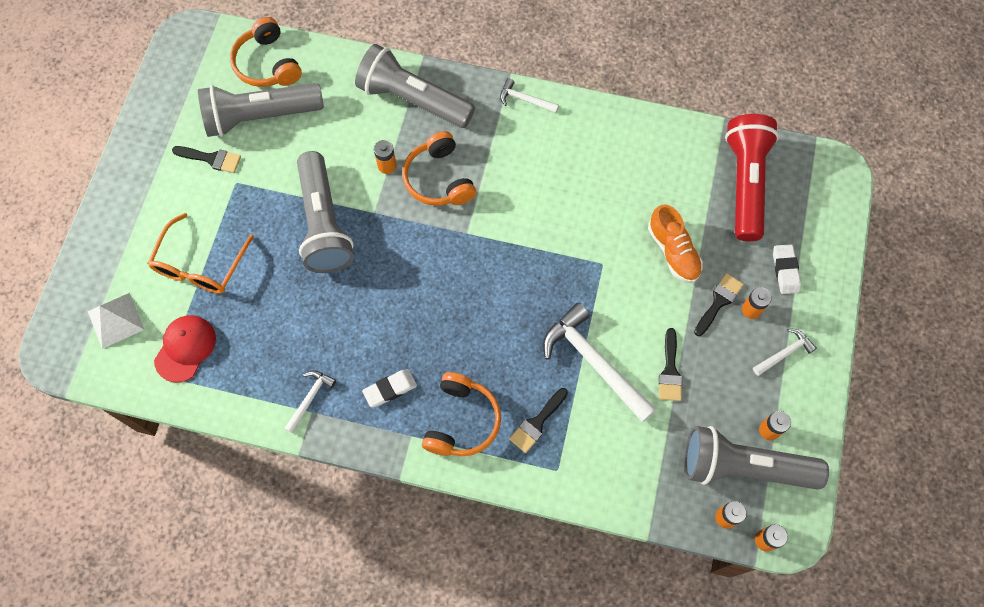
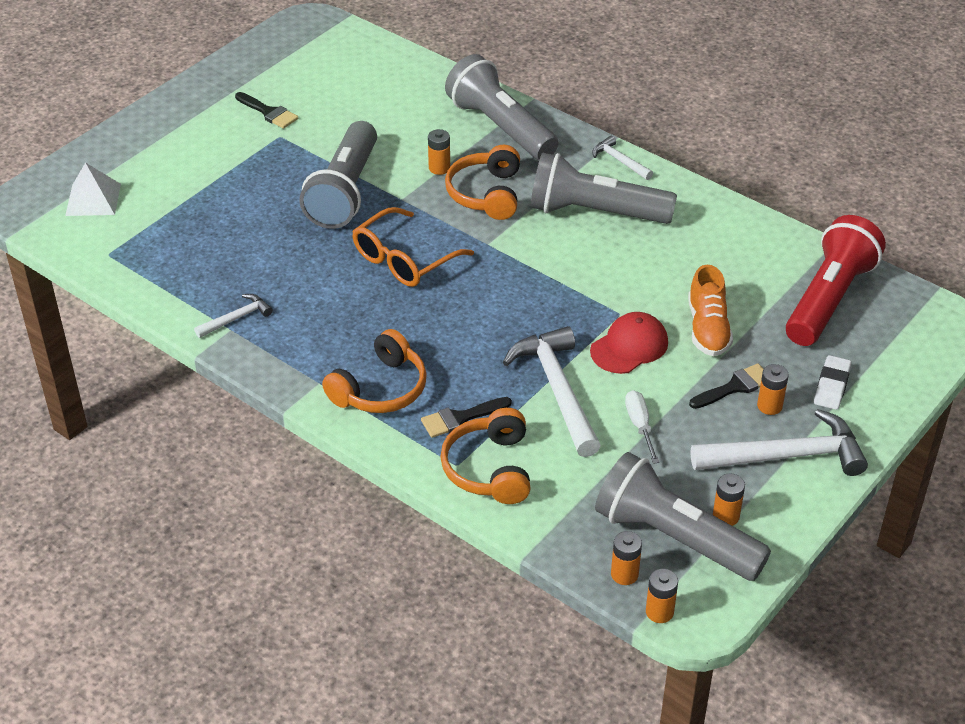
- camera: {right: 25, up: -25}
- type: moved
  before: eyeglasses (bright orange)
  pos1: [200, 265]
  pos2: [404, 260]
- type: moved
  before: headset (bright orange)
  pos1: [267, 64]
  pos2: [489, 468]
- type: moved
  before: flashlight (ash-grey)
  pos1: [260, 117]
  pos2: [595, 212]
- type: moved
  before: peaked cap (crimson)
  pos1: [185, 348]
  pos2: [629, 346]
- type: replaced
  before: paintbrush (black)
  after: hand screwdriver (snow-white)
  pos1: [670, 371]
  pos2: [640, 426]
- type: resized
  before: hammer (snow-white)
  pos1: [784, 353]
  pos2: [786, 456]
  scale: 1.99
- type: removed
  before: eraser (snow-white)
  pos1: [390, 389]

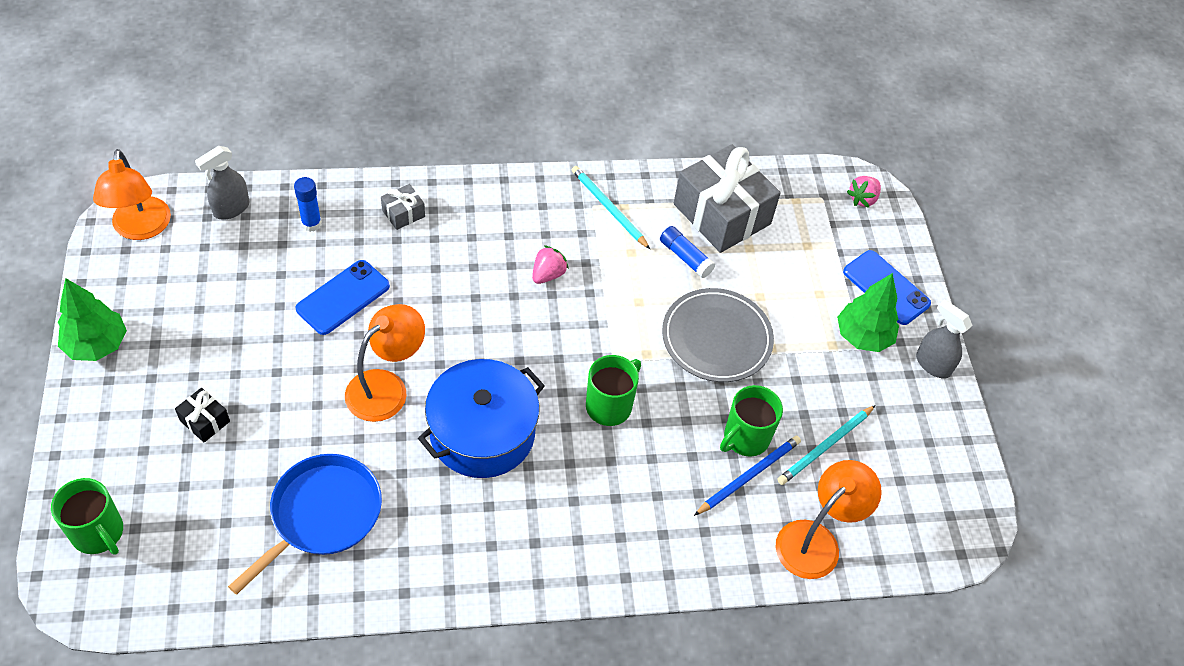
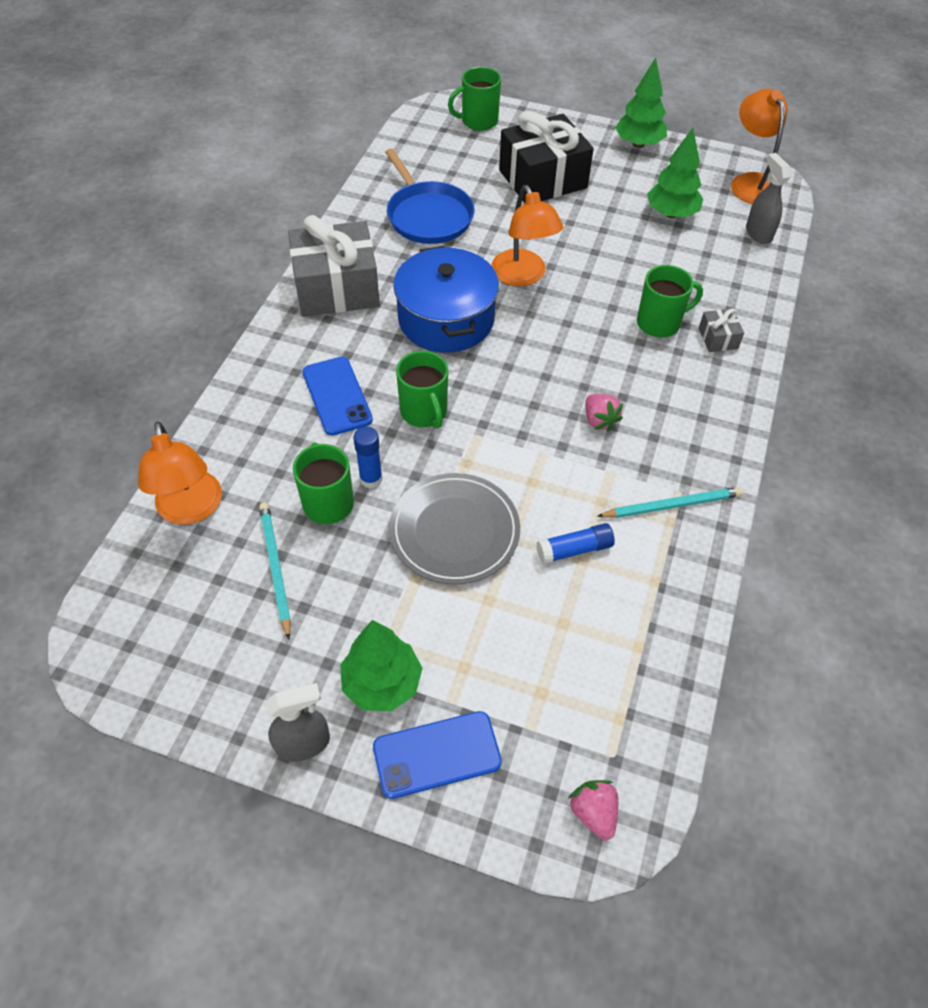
- camera: {right: 120, up: 0}
- type: moved
  before: wrapped gift (ash-grey)
  pos1: [721, 214]
  pos2: [336, 288]
- type: moved
  before: mobile phone (blue)
  pos1: [343, 297]
  pos2: [337, 396]
- type: moved
  before: glue stick (blue)
  pos1: [311, 224]
  pos2: [371, 479]
- type: resized
  before: wrapped gift (black)
  pos1: [205, 421]
  pos2: [543, 179]
  scale: 2.33
- type: added
  after: mug (emerald)
  pos2: [659, 323]
- type: added
  after: tree (emerald)
  pos2: [671, 214]
- type: turned
  before: lamp (bright orange)
  pos1: [141, 228]
  pos2: [750, 182]
  turn: 60
- type: removed
  before: pencil (blue)
  pos1: [749, 476]

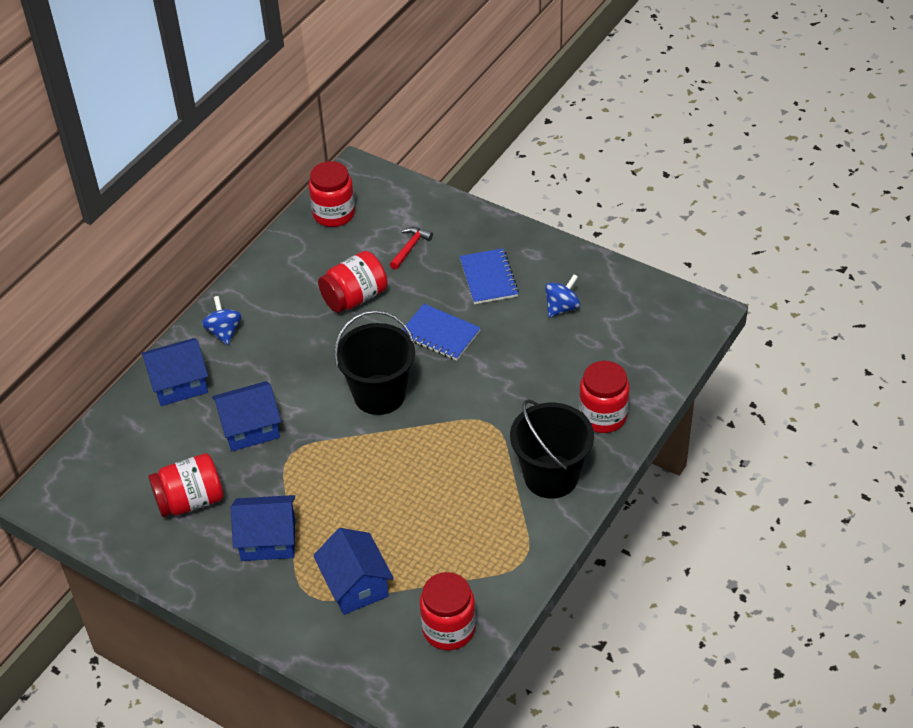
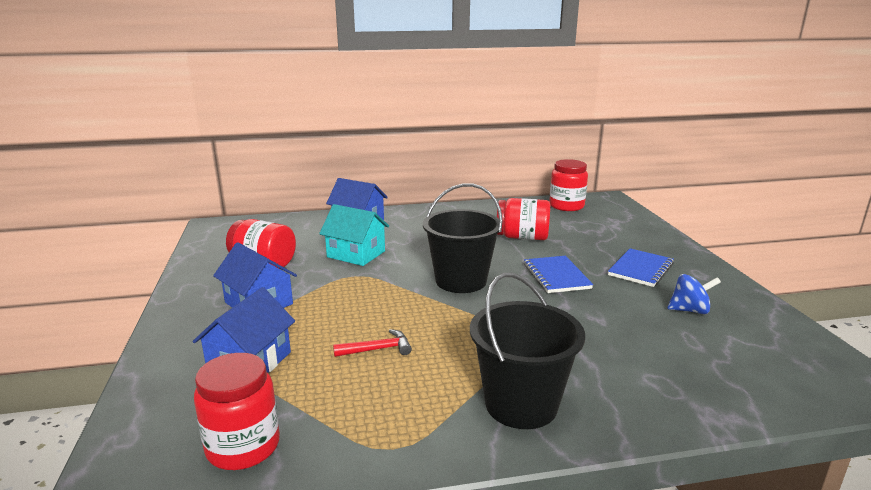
- camera: {right: 45, up: -25}
- type: recoloured
  before: cottage (blue)
  after: cottage (turquoise)
  pos1: [250, 428]
  pos2: [356, 254]
- type: moved
  before: hammer (crimson)
  pos1: [410, 248]
  pos2: [377, 349]
- type: removed
  before: spinning top (blue)
  pos1: [224, 332]
- type: removed
  before: jam jar (crimson)
  pos1: [602, 416]

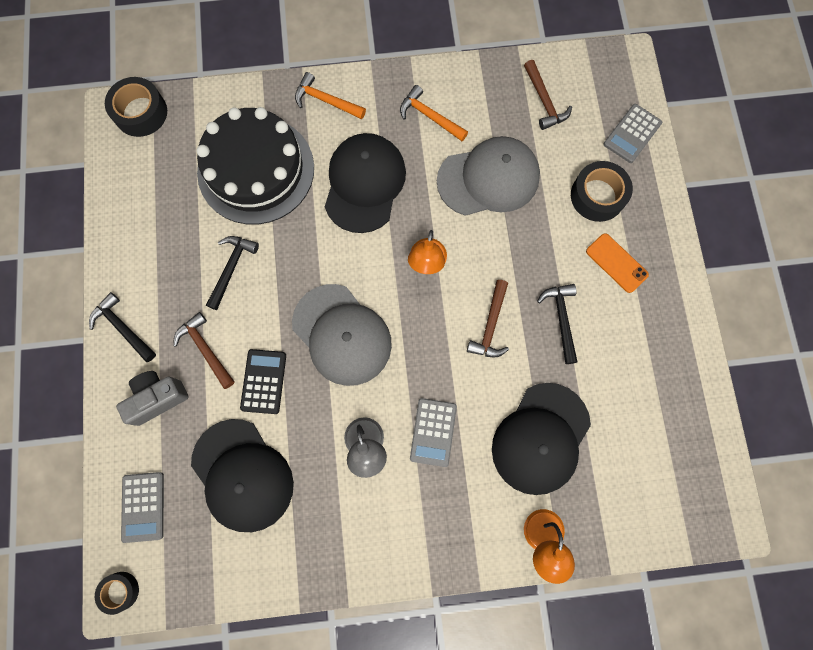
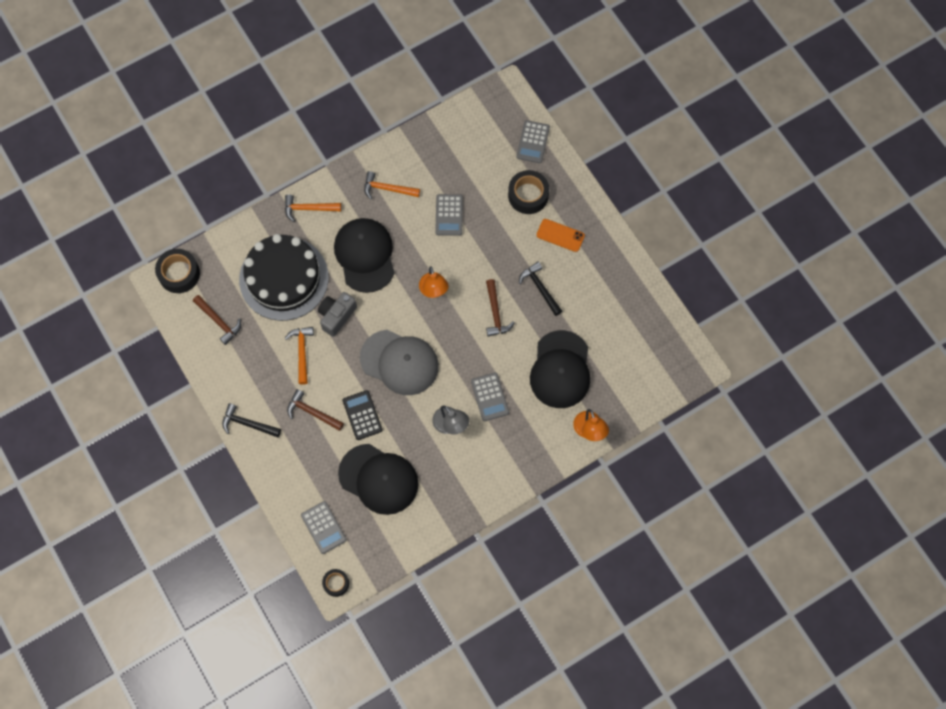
- camera: {right: -25, up: -5}
- type: moved
  before: hammer (dark brown)
  pos1: [544, 101]
  pos2: [219, 321]
- type: recoloured
  before: hammer (black)
  after: hammer (bright orange)
  pos1: [231, 268]
  pos2: [302, 352]
- type: moved
  before: compact camera (ash-grey)
  pos1: [158, 398]
  pos2: [336, 316]
- type: replaced
  before: peaked cap (ash-grey)
  after: calculator (ash-grey)
  pos1: [488, 179]
  pos2: [449, 215]

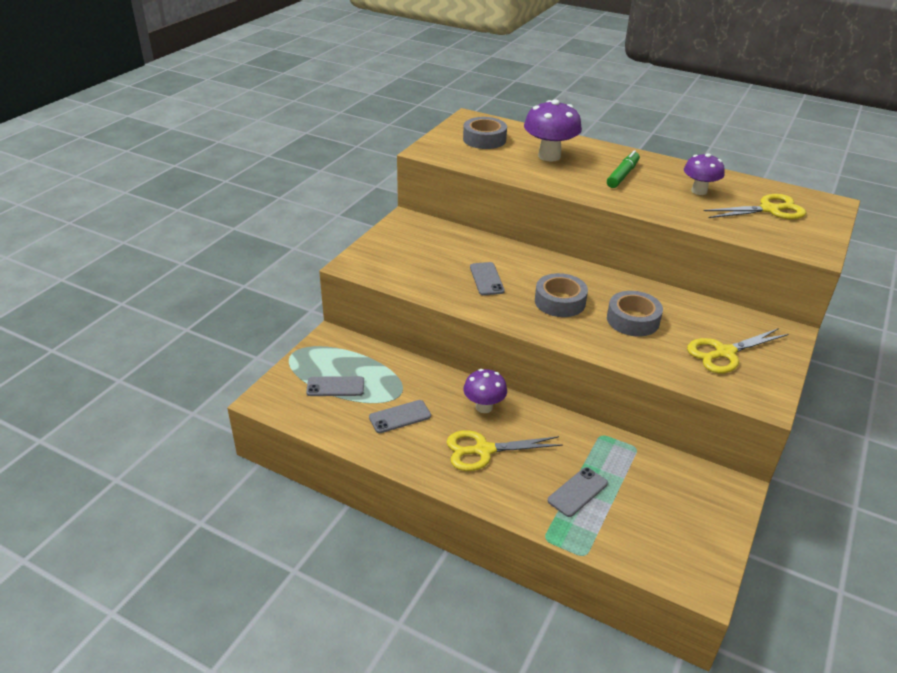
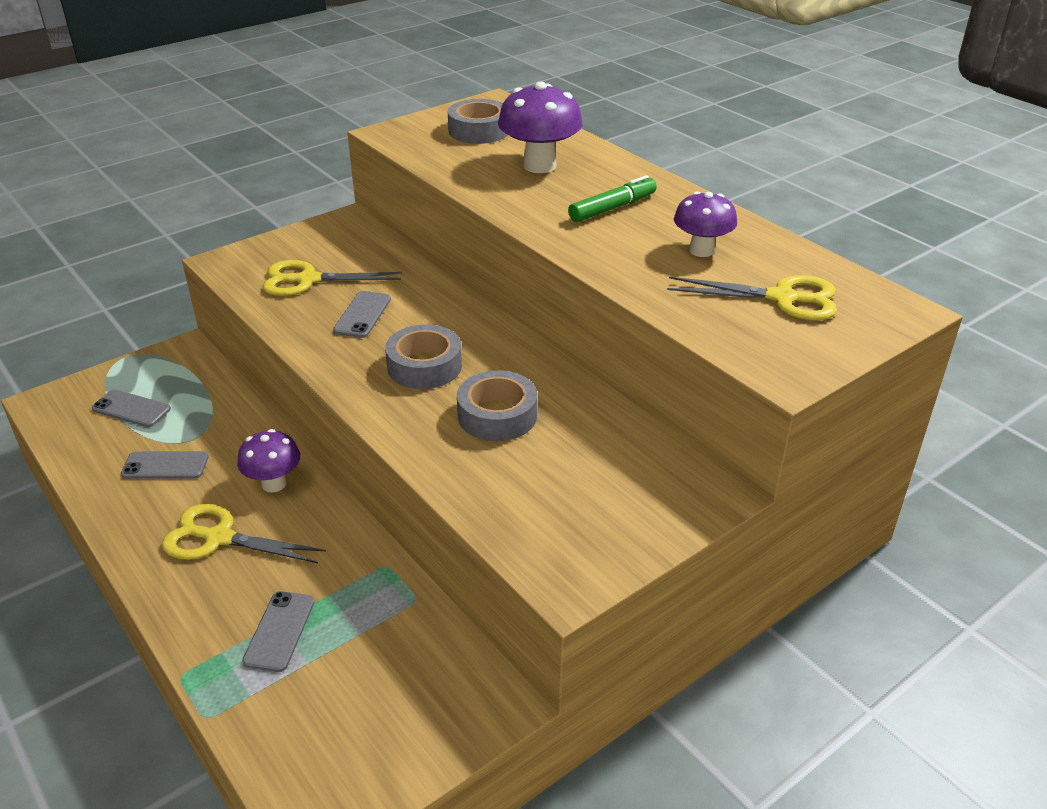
- camera: {right: 25, up: 0}
- type: turned
  before: mobile phone (ash-grey)
  pos1: [577, 492]
  pos2: [280, 631]
  turn: -60
- type: moved
  before: scissors (bright yellow)
  pos1: [724, 353]
  pos2: [307, 280]

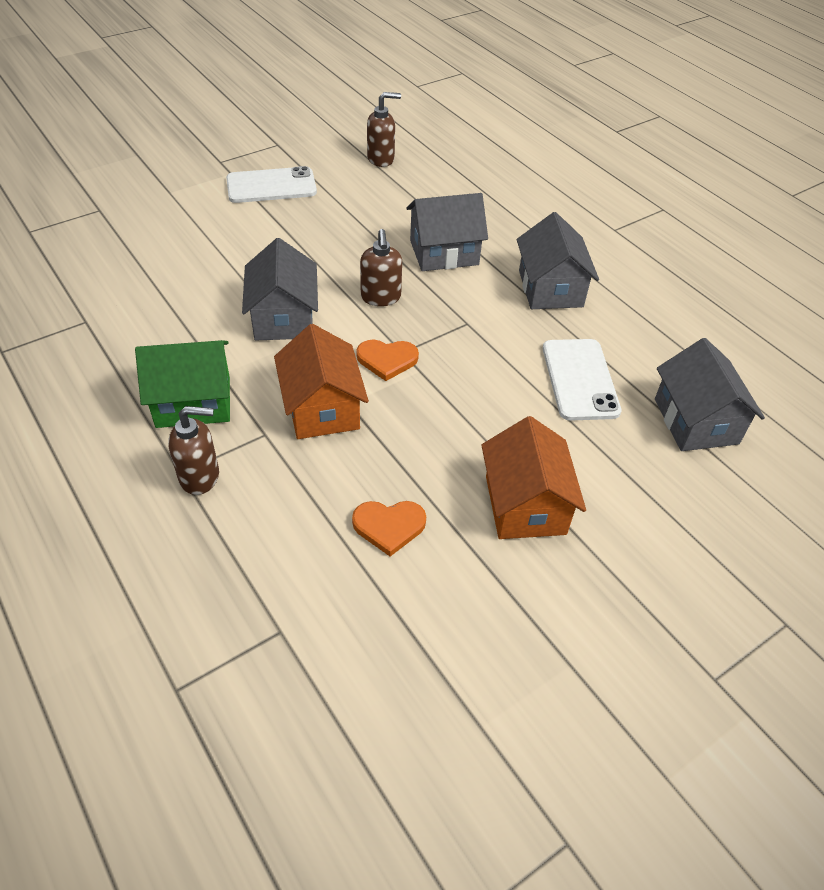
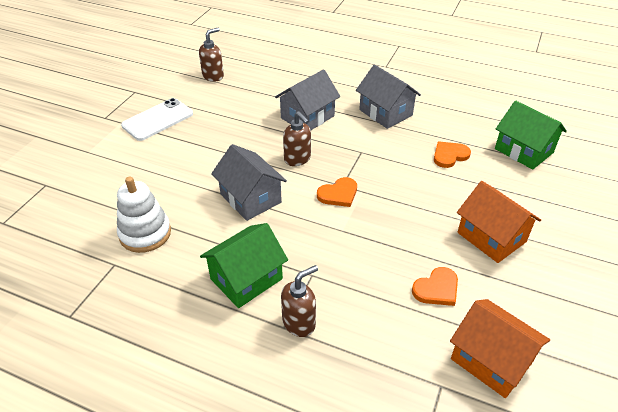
- camera: {right: -30, up: -5}
- type: added
  after: stacking rings (snow-white)
  pos2: [145, 233]
- type: replaced
  before: mobile phone (snow-white)
  after: love heart (bright orange)
  pos1: [579, 379]
  pos2: [449, 155]
- type: moved
  before: cottage (bright orange)
  pos1: [322, 408]
  pos2: [491, 360]
- type: recoloured
  before: cottage (ash-grey)
  after: cottage (emerald)
  pos1: [696, 421]
  pos2: [524, 150]

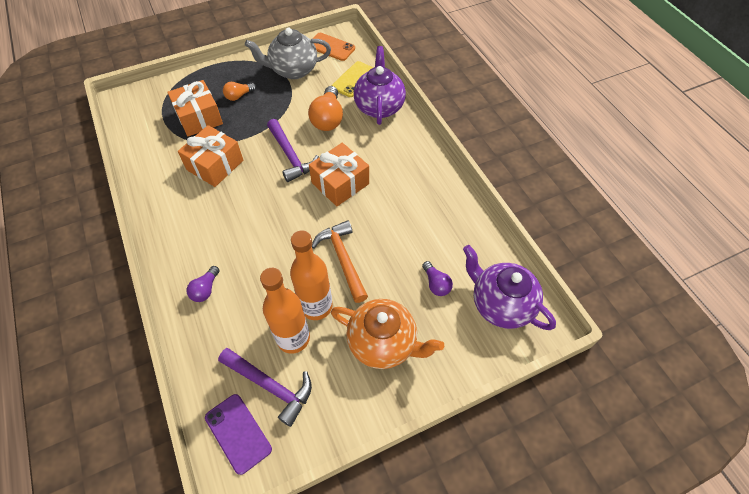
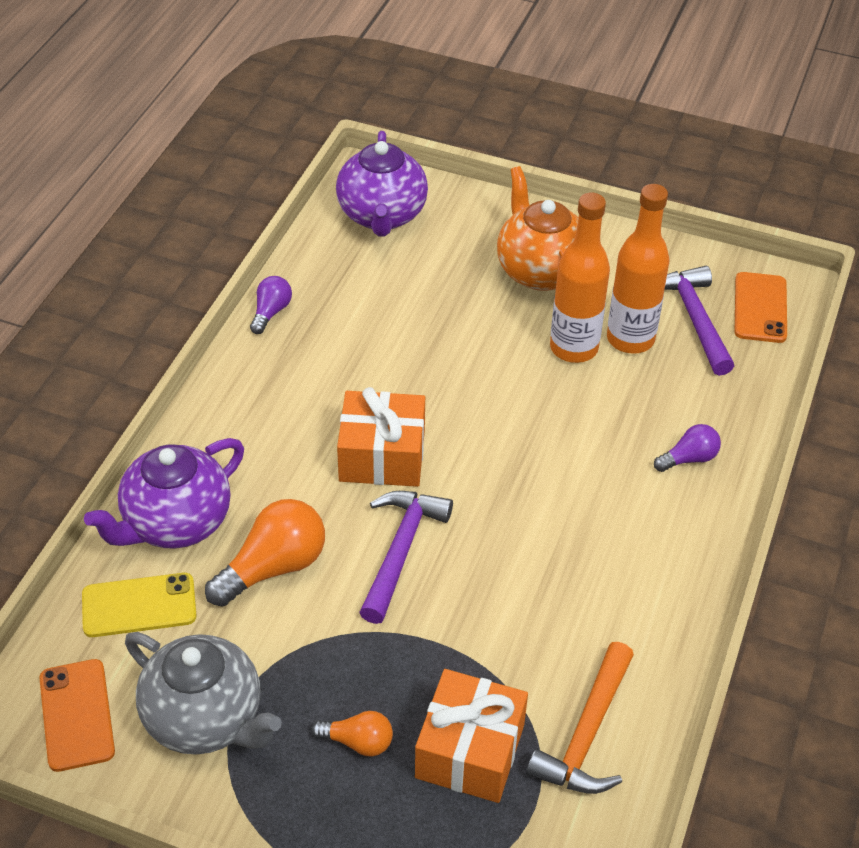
- camera: {right: -135, up: -10}
- type: moved
  before: lightbulb (purple)
  pos1: [436, 284]
  pos2: [271, 312]
- type: moved
  before: hammer (bright orange)
  pos1: [342, 259]
  pos2: [587, 734]
- type: recoloured
  before: mobile phone (purple)
  after: mobile phone (bright orange)
  pos1: [238, 433]
  pos2: [760, 308]
- type: removed
  before: wrapped gift (bright orange)
  pos1: [215, 165]

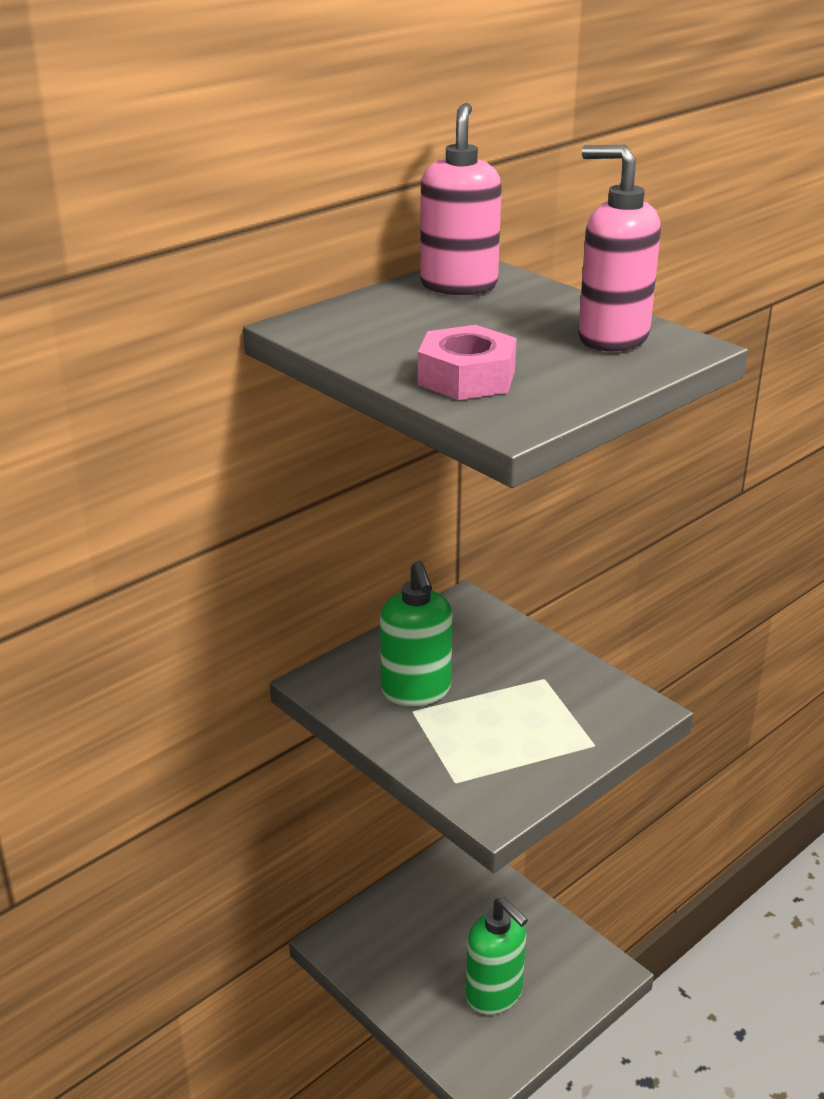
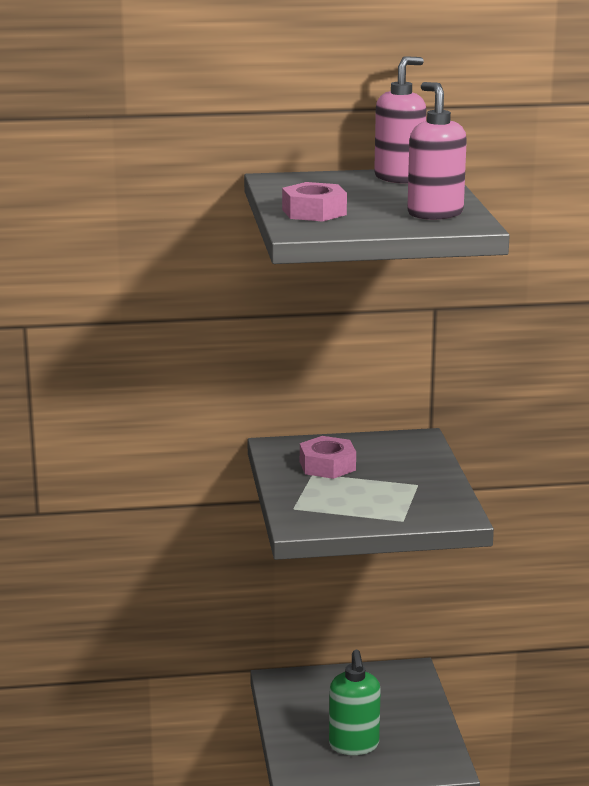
- camera: {right: 35, up: -10}
- type: replaced
  before: soap dispenser (emerald)
  after: hexagon nut (rosy)
  pos1: [416, 691]
  pos2: [327, 466]

